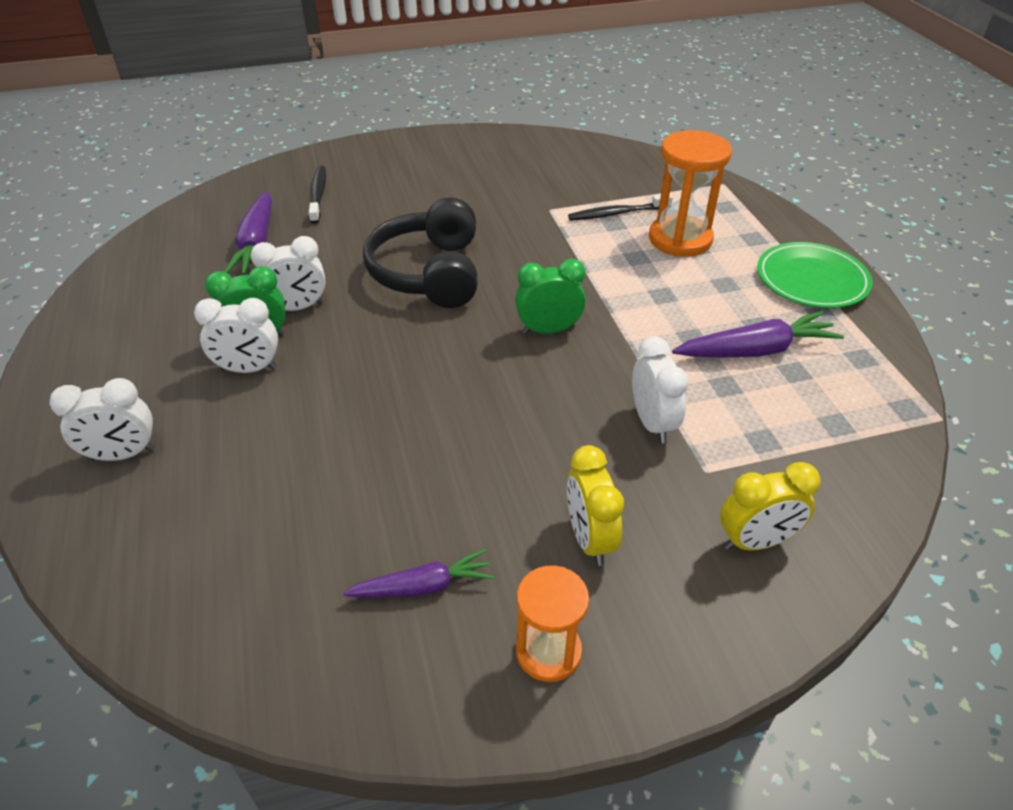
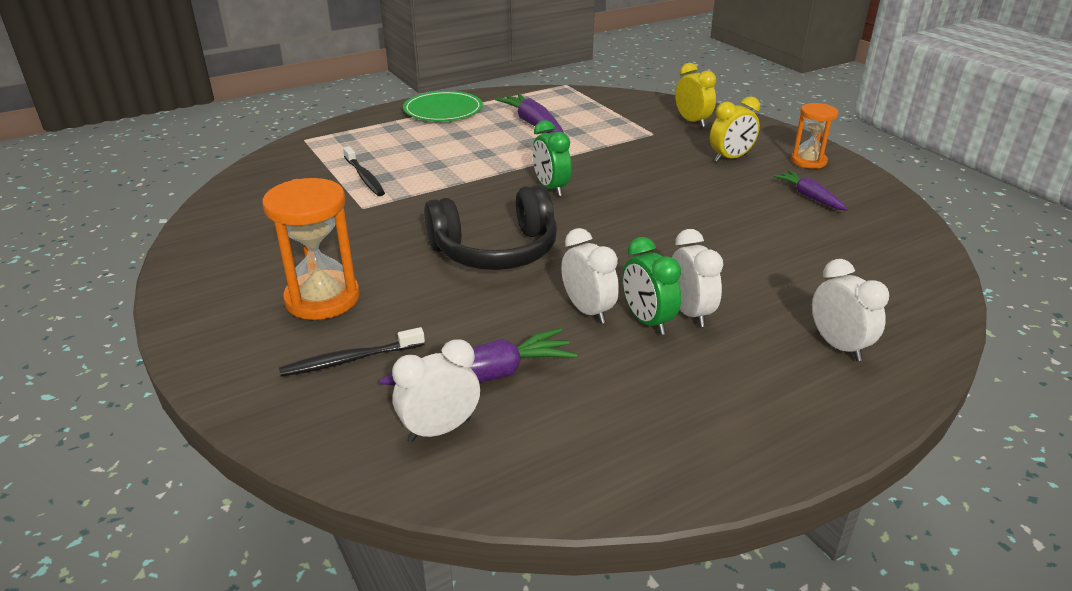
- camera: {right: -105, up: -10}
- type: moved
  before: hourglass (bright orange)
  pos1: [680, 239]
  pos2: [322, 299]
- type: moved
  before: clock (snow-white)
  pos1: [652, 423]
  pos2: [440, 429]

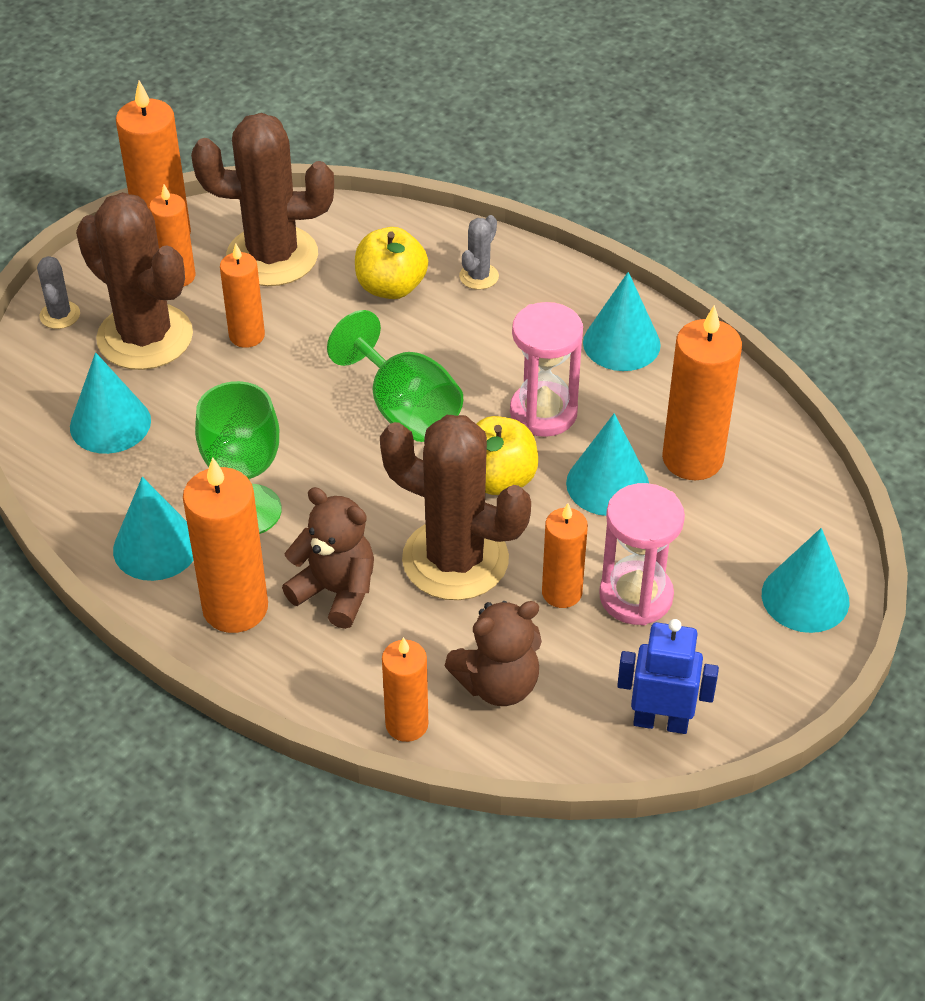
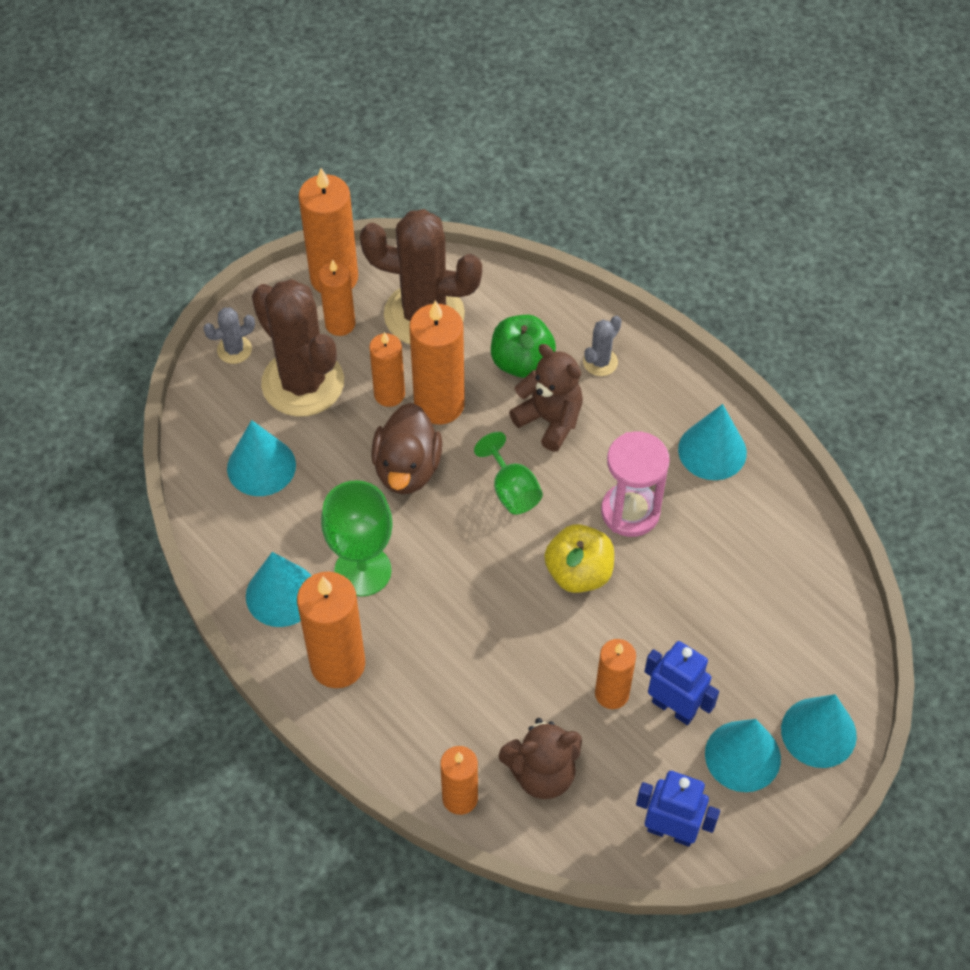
- camera: {right: 10, up: 10}
- type: turned
  before: cactus (ash-grey)
  pos1: [60, 315]
  pos2: [234, 350]
  turn: 60
- type: added
  after: rubber duck (dark brown)
  pos2: [407, 468]
- type: moved
  before: wax candle (bright orange)
  pos1: [692, 458]
  pos2: [439, 404]
- type: resized
  before: goblet (emerald)
  pos1: [404, 409]
  pos2: [511, 490]
  scale: 0.64
- type: recoloured
  before: toy apple (bright yellow)
  after: toy apple (emerald)
  pos1: [391, 287]
  pos2: [521, 362]
- type: moved
  before: teddy bear (dark brown)
  pos1: [336, 591]
  pos2: [550, 420]
- type: replaced
  before: hourglass (rosy)
  after: robot (blue)
  pos1: [636, 596]
  pos2: [674, 707]
- type: moved
  before: solid cone (turquoise)
  pos1: [607, 484]
  pos2: [742, 756]
- type: removed
  before: cactus (dark brown)
  pos1: [455, 560]

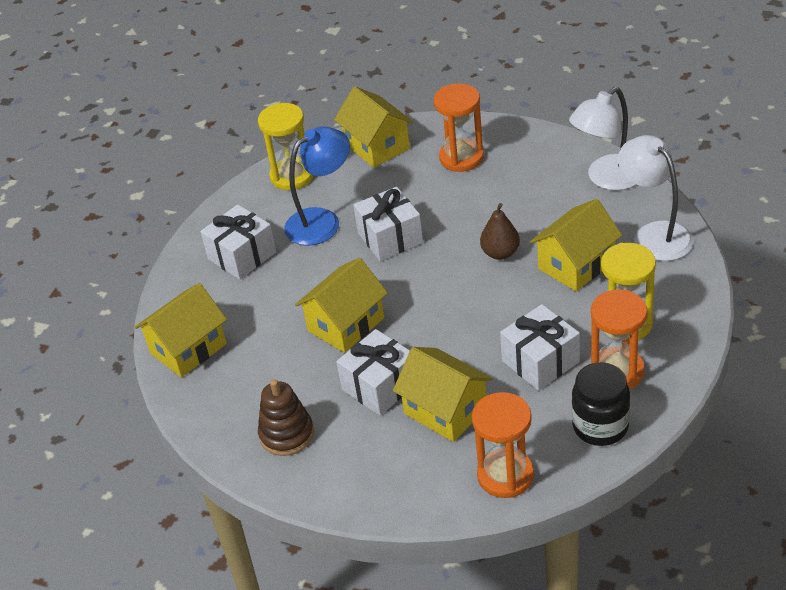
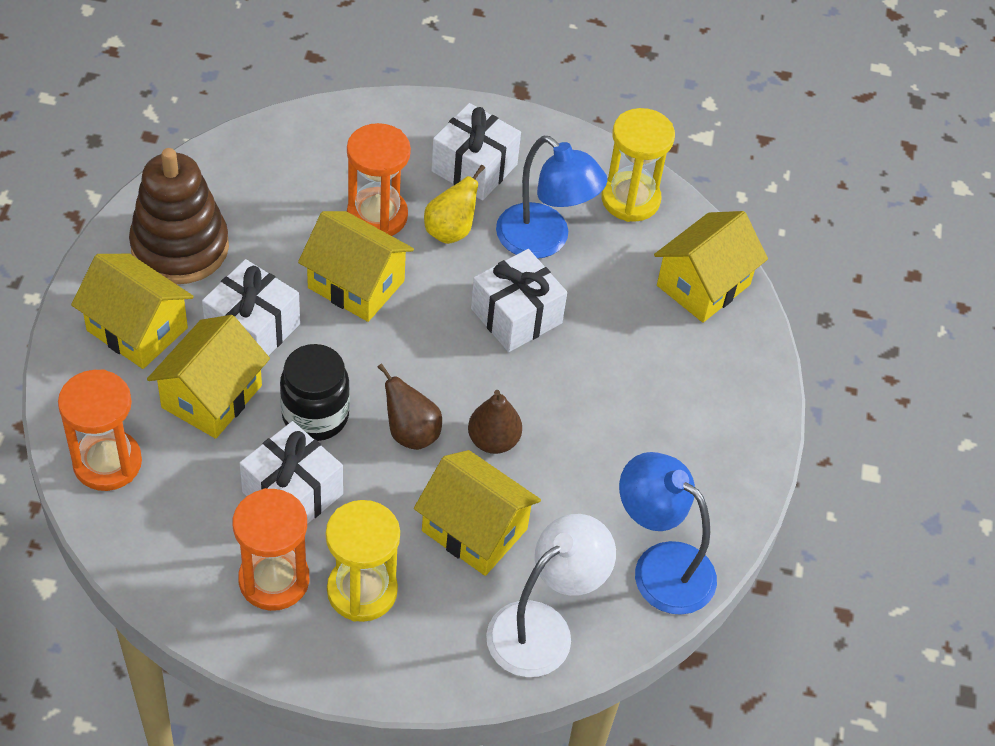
- camera: {right: 70, up: 10}
- type: moved
  before: cottage (bright yellow)
  pos1: [188, 348]
  pos2: [137, 329]
- type: resized
  before: stacking rings (dark brown)
  pos1: [286, 434]
  pos2: [180, 247]
  scale: 1.52
- type: moved
  before: jam jar (black)
  pos1: [600, 426]
  pos2: [315, 416]
- type: moved
  before: hourglass (bright orange)
  pos1: [461, 158]
  pos2: [377, 216]
- type: added
  after: toy pear (dark brown)
  pos2: [411, 432]
- type: added
  after: toy pear (bright yellow)
  pos2: [450, 231]
- type: recoloured
  before: lamp (snow-white)
  after: lamp (blue)
  pos1: [607, 179]
  pos2: [660, 567]

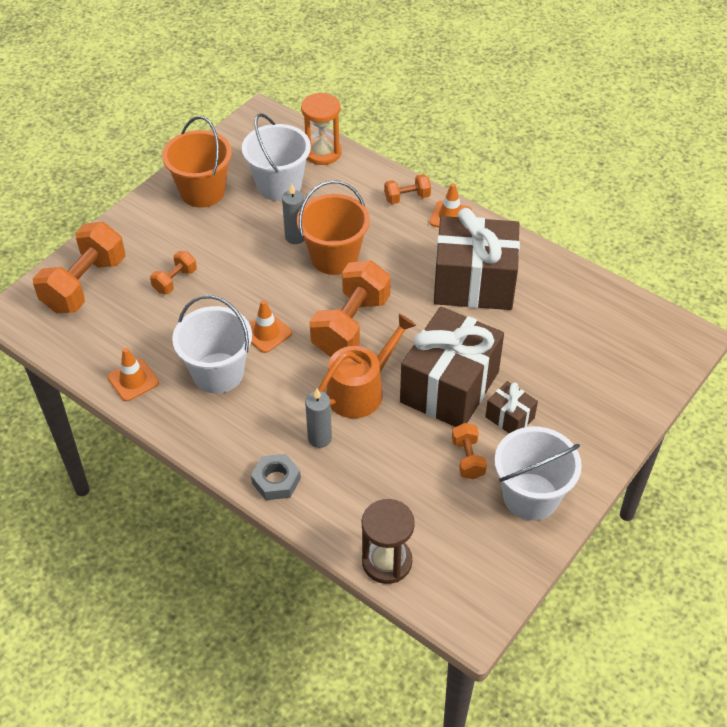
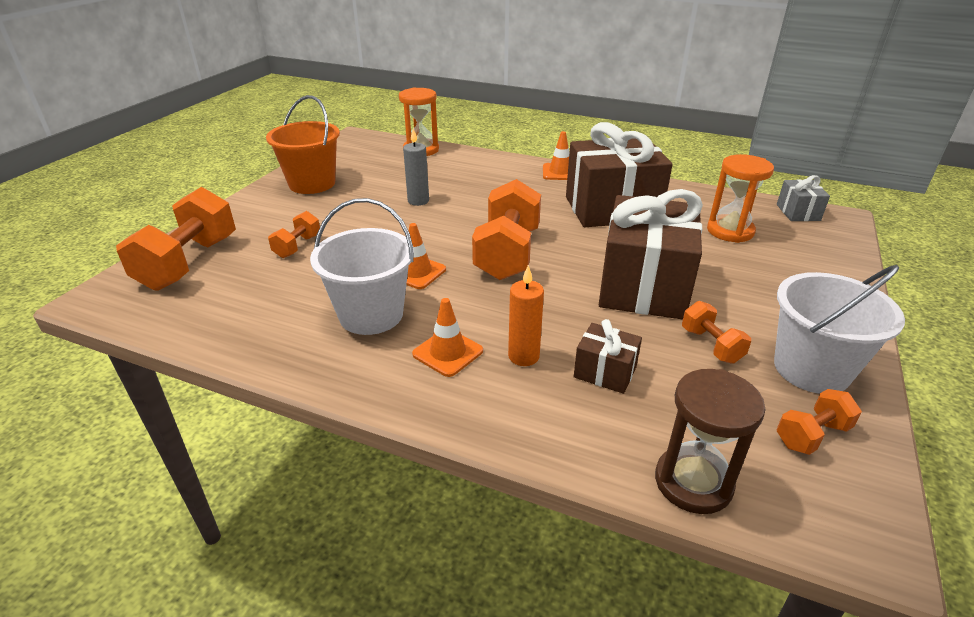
- camera: {right: -15, up: -15}
- type: moved
  before: safety cone (bright orange)
  pos1: [133, 380]
  pos2: [447, 352]
- type: recoloured
  before: wax candle (ash-grey)
  after: wax candle (bright orange)
  pos1: [319, 438]
  pos2: [523, 356]
- type: moved
  before: wrapped gift (dark brown)
  pos1: [509, 417]
  pos2: [605, 372]
- type: added
  after: hourglass (bright orange)
  pos2: [730, 231]
- type: added
  after: wrapped gift (ash-grey)
  pos2: [798, 212]
- type: moved
  before: dumbbell (bright orange)
  pos1: [407, 197]
  pos2: [812, 435]
- type: removed
  before: bucket (snow-white)
  pos1: [279, 185]
- type: removed
  before: hexagon nut (ash-grey)
  pos1: [276, 481]
- type: removed
  before: bucket (bright orange)
  pos1: [334, 257]
- type: removed
  before: watering can (bright orange)
  pos1: [360, 390]

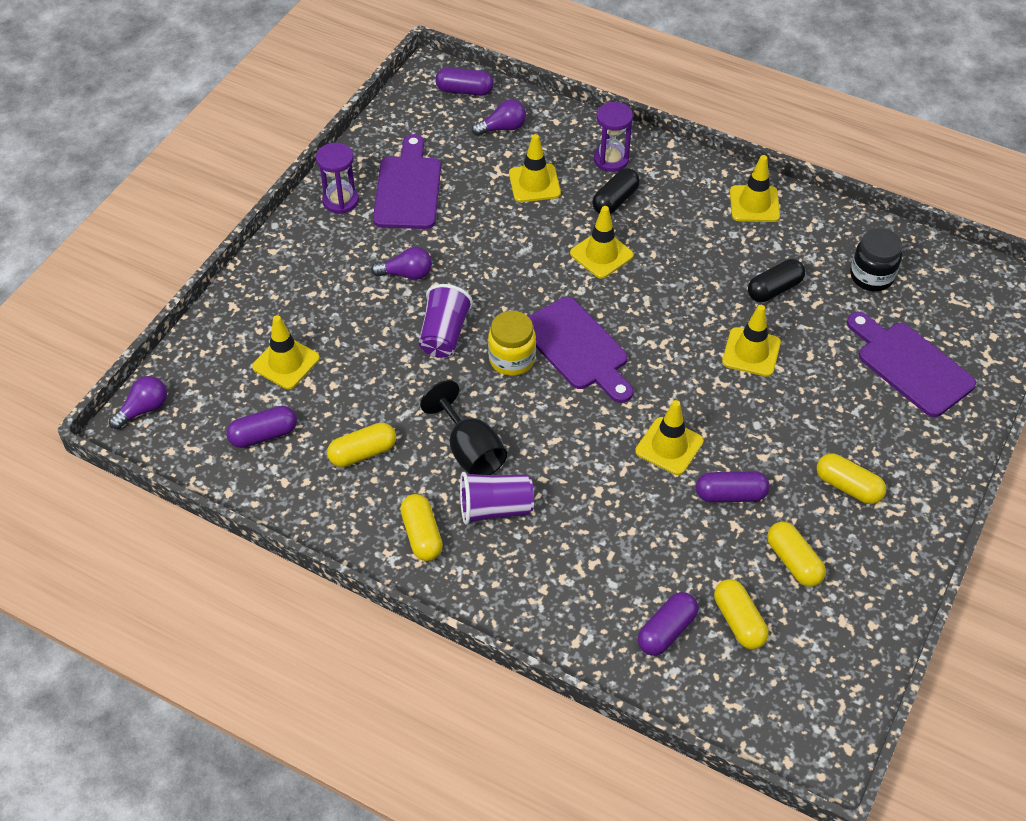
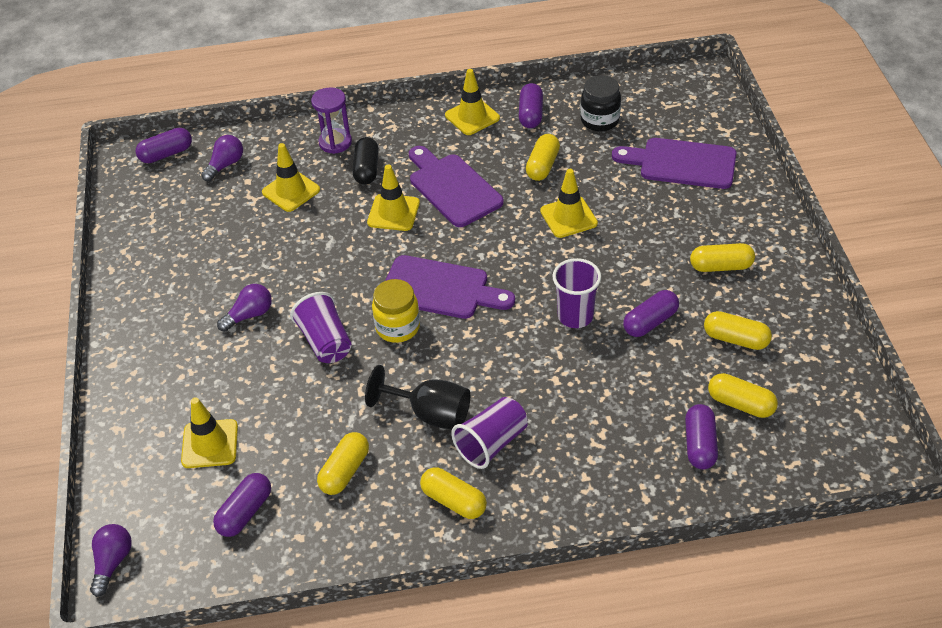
- camera: {right: -35, up: -5}
- type: moved
  before: cutting board (purple)
  pos1: [408, 188]
  pos2: [452, 187]
- type: added
  after: pill shape (purple)
  pos2: [530, 114]
- type: recoloured
  before: pill shape (black)
  after: pill shape (bright yellow)
  pos1: [774, 289]
  pos2: [542, 166]
- type: replaced
  before: safety cone (bright yellow)
  after: cup (purple)
  pos1: [669, 446]
  pos2: [575, 316]
- type: removed
  before: hourglass (purple)
  pos1: [340, 200]

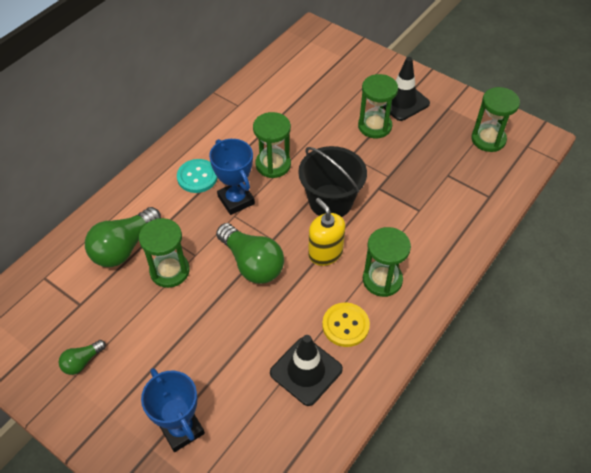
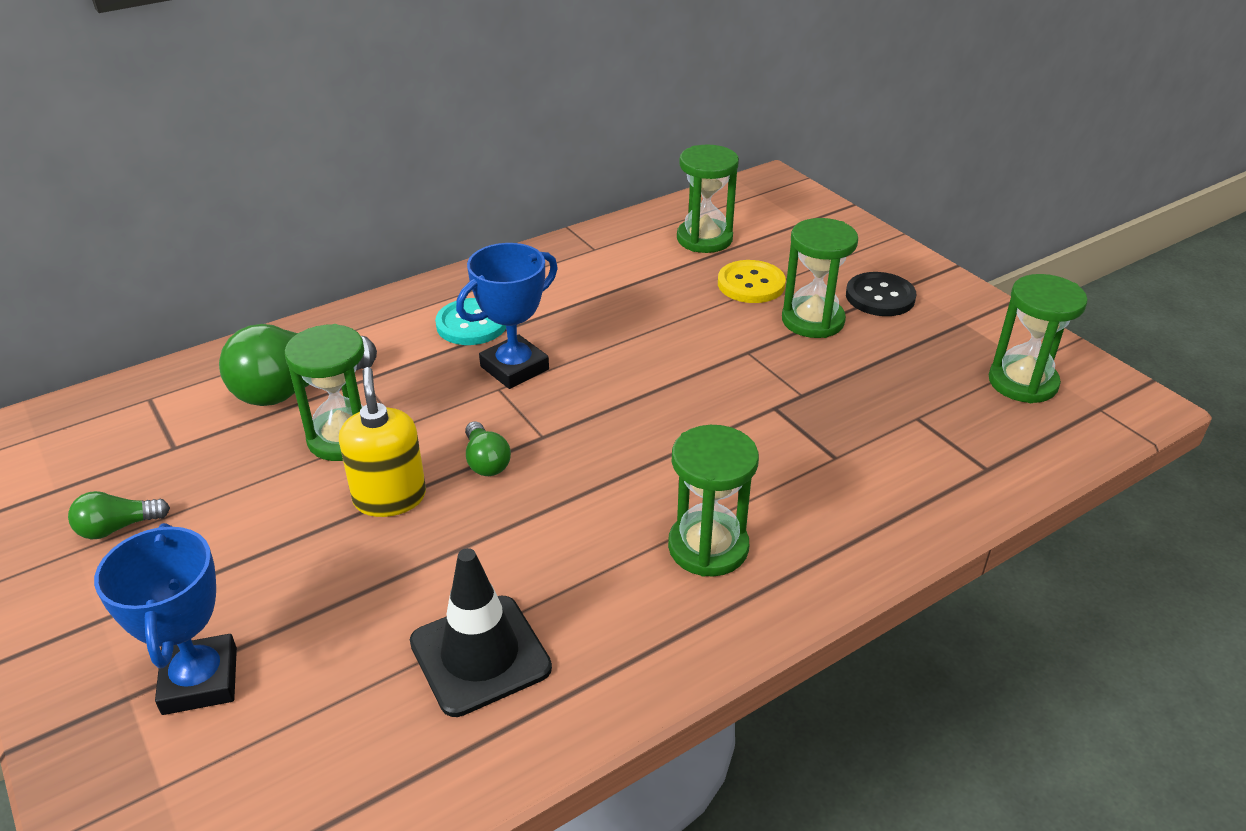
- camera: {right: 20, up: -15}
- type: moved
  before: soap dispenser (bright yellow)
  pos1: [325, 253]
  pos2: [390, 498]
- type: turned
  before: trophy (blue)
  pos1: [236, 200]
  pos2: [514, 368]
  turn: 60
- type: resized
  before: lightbulb (emerald)
  pos1: [252, 263]
  pos2: [486, 461]
  scale: 0.51
- type: moved
  before: hourglass (emerald)
  pos1: [273, 165]
  pos2: [704, 239]
- type: moved
  before: shirt button (bright yellow)
  pos1: [345, 325]
  pos2: [751, 284]
- type: replaced
  before: safety cone (black)
  after: shirt button (black)
  pos1: [402, 101]
  pos2: [880, 297]
- type: removed
  before: bucket (black)
  pos1: [330, 201]

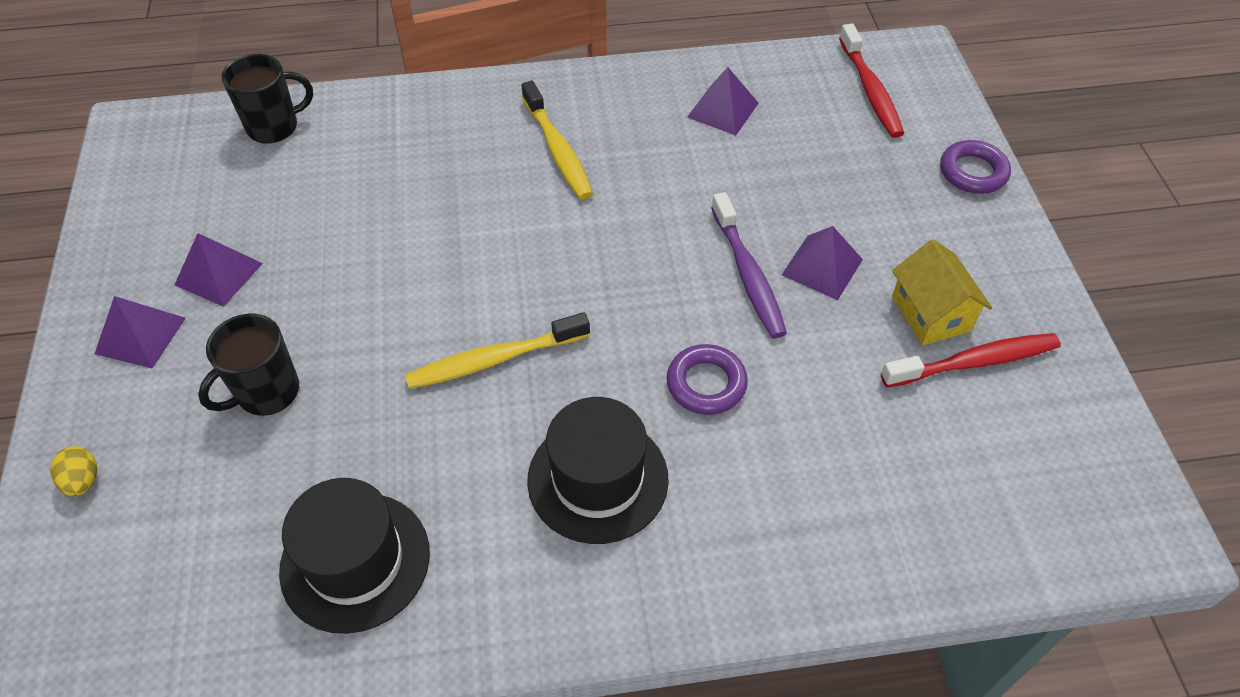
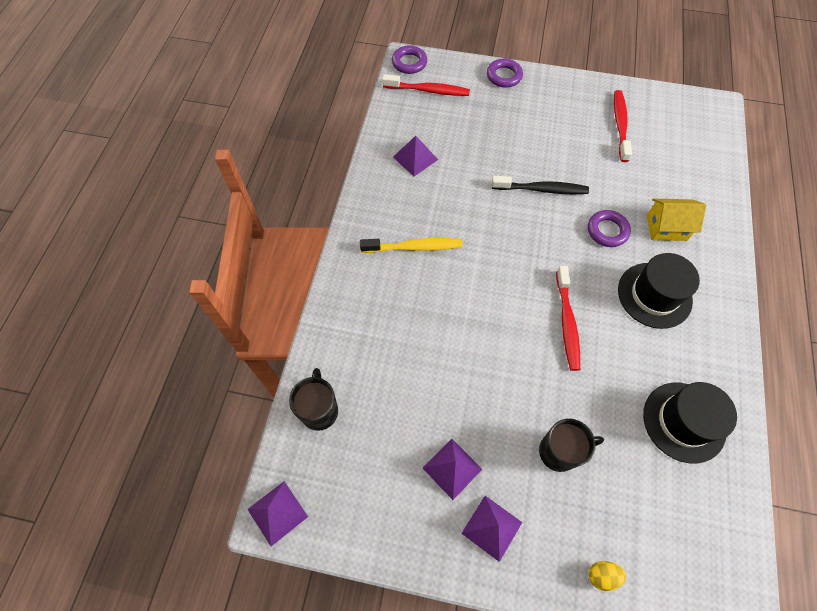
- camera: {right: -70, up: 10}
- type: moved
  before: pyramid (purple)
  pos1: [822, 267]
  pos2: [277, 512]
- type: added
  after: torus (purple)
  pos2: [409, 63]
- type: recoloured
  before: dental brush (purple)
  after: dental brush (black)
  pos1: [748, 275]
  pos2: [542, 189]
- type: turned
  before: mug (black)
  pos1: [266, 392]
  pos2: [559, 452]
  turn: -75
- type: recoloured
  before: dental brush (bright yellow)
  after: dental brush (crimson)
  pos1: [494, 360]
  pos2: [567, 323]
- type: moved
  before: cottage (bright yellow)
  pos1: [930, 314]
  pos2: [666, 227]

